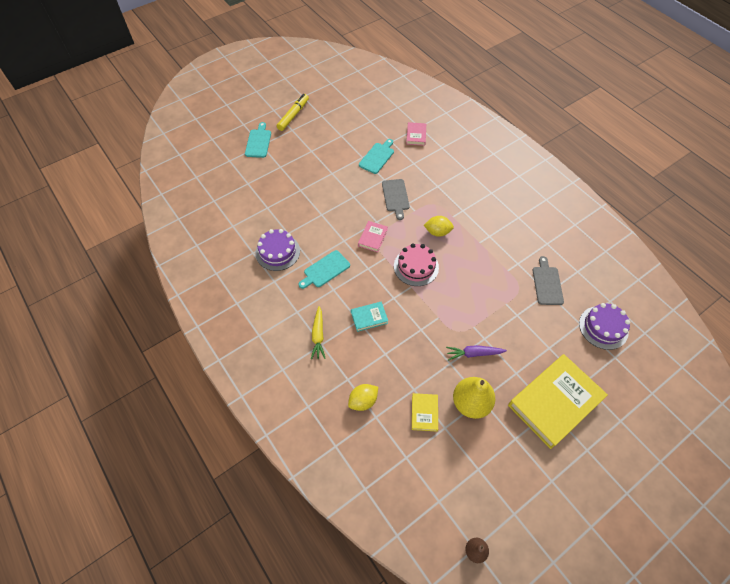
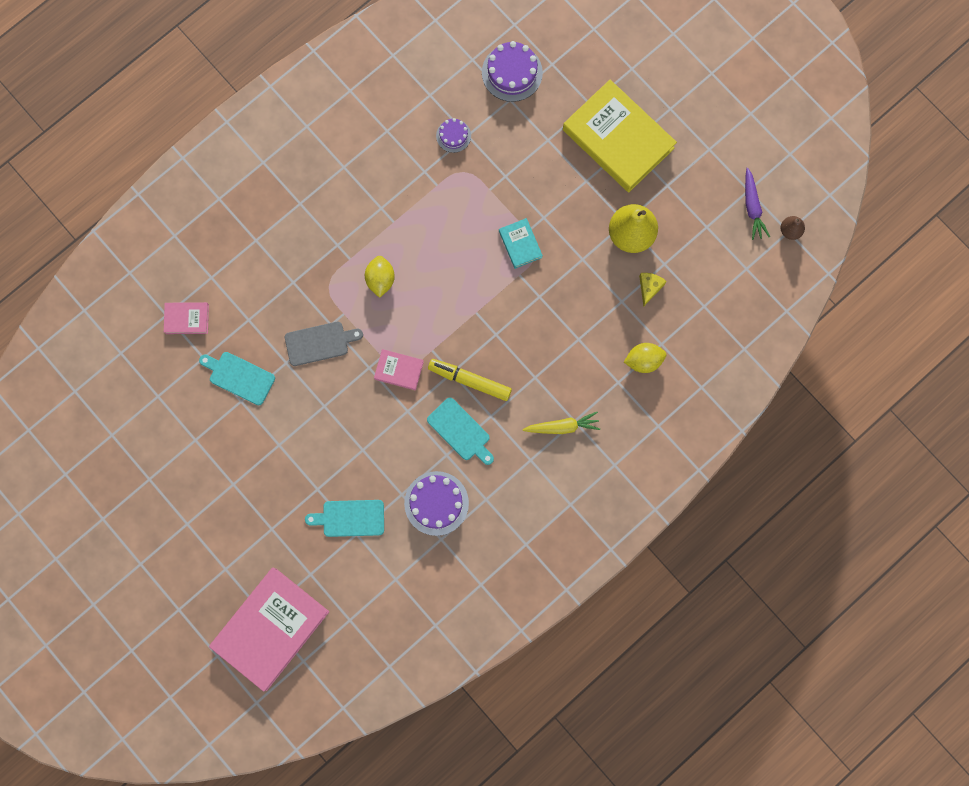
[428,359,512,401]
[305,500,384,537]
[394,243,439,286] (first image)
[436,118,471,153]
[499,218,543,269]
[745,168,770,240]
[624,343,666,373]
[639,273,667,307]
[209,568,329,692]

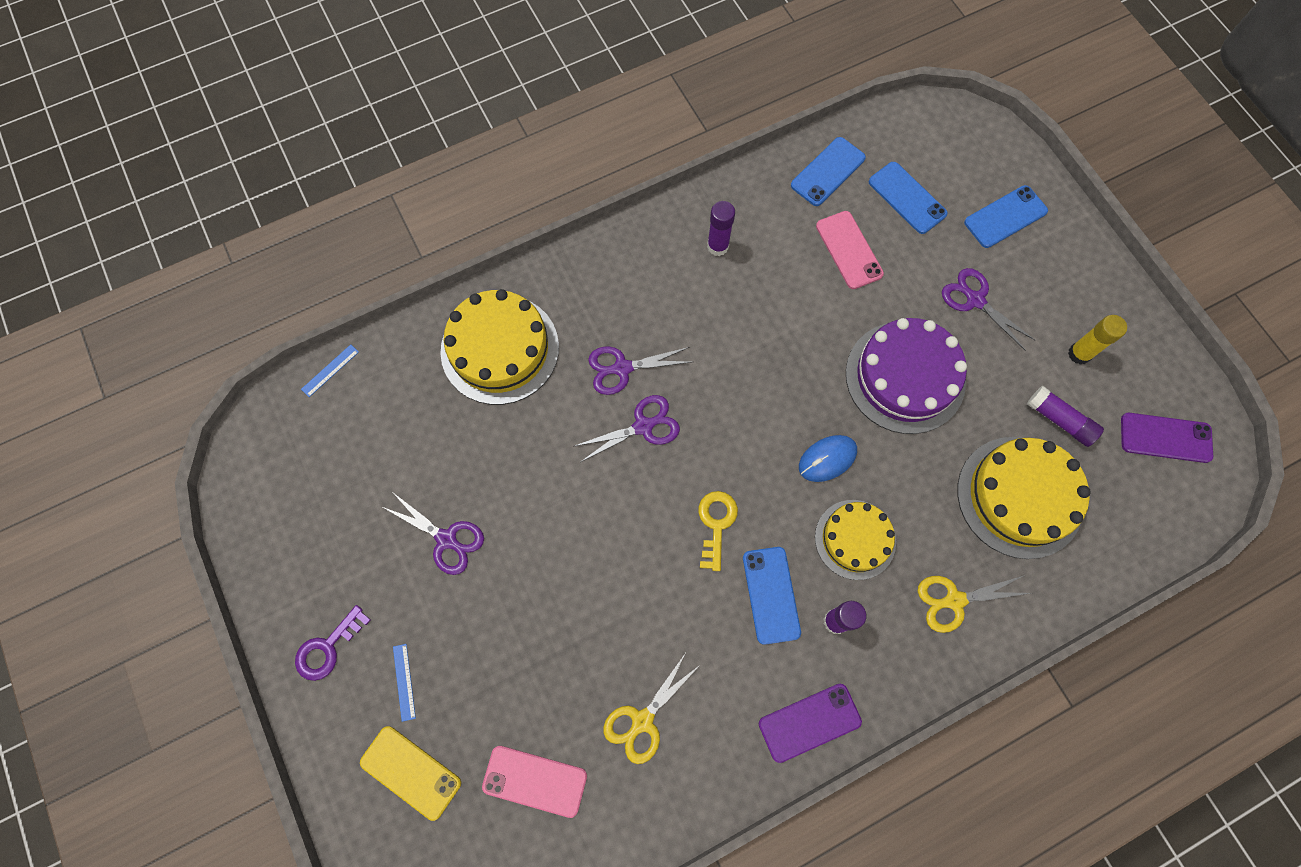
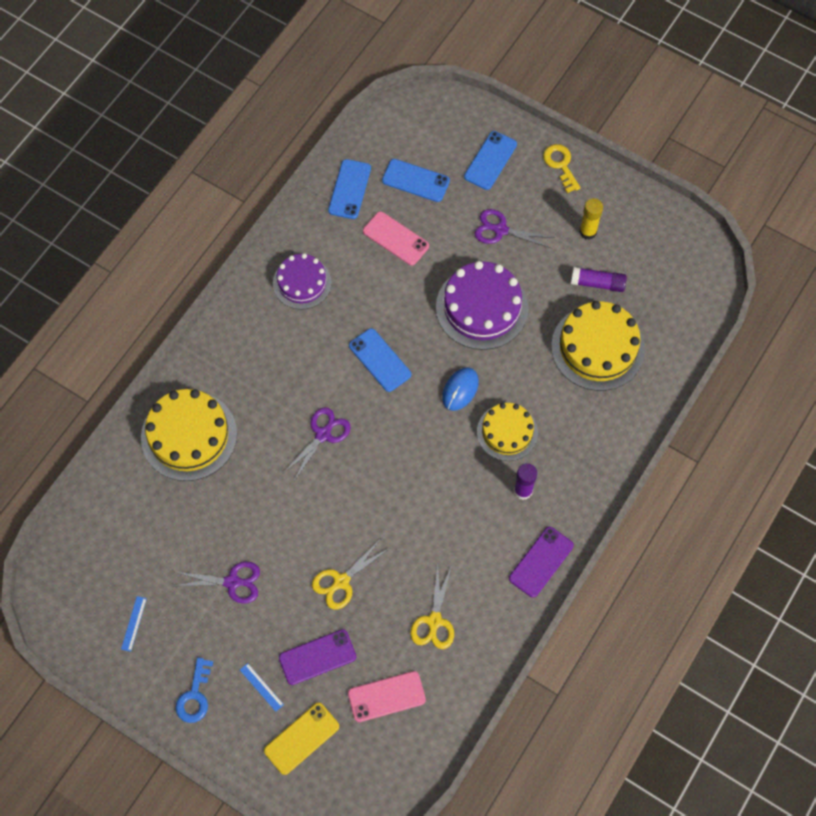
[273,253,332,309]
[121,596,147,652]
[588,347,691,395] (first image)
[279,629,356,685]
[543,144,581,193]
[349,328,411,392]
[312,540,390,609]
[175,657,213,723]
[264,703,339,775]

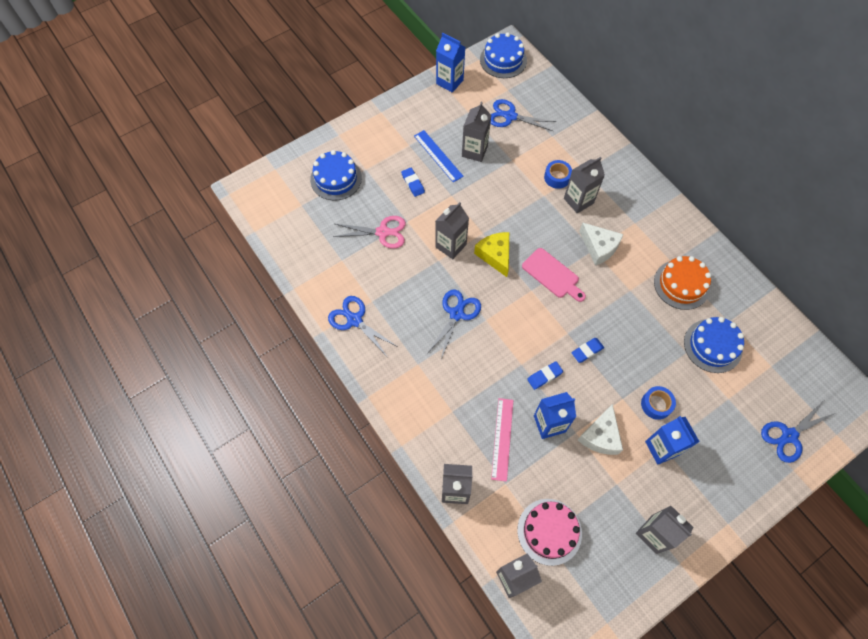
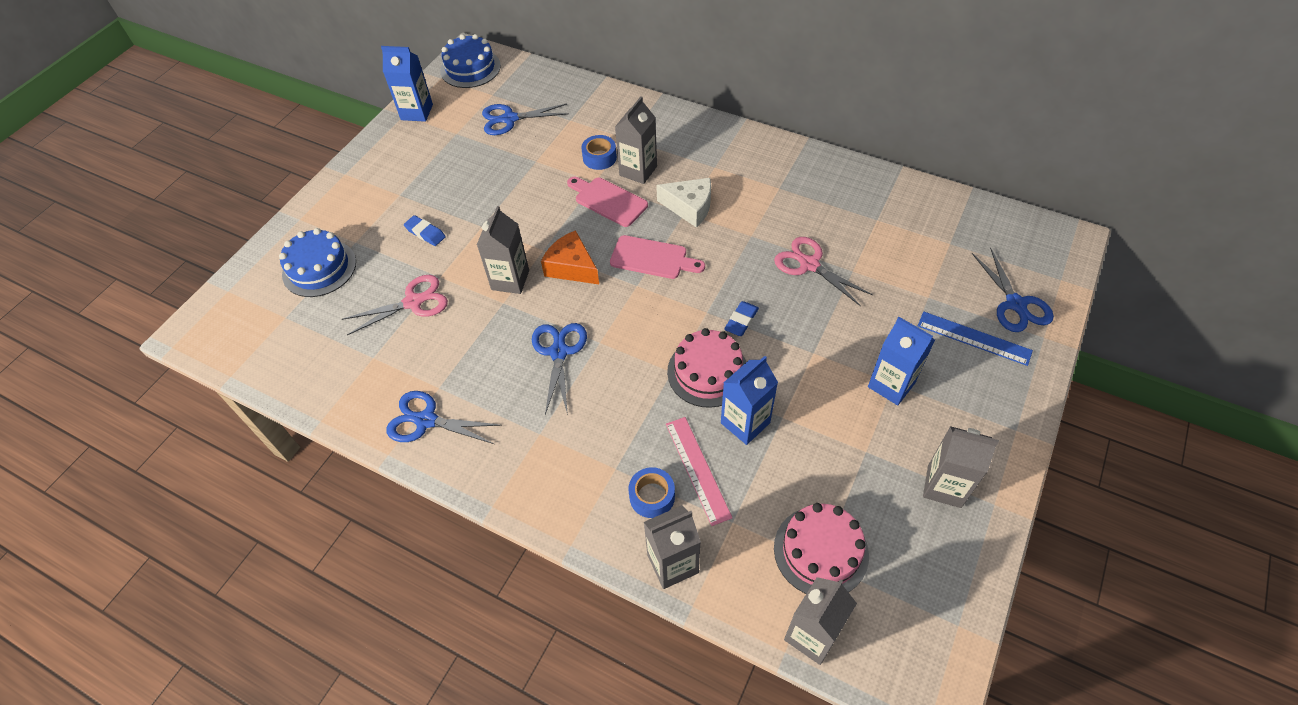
[462,102,491,162] (first image)
[918,312,1033,366]
[541,230,599,284]
[654,256,711,310] (first image)
[684,317,744,373] (first image)
[667,328,747,408]
[628,467,675,518]
[972,248,1054,332]
[578,404,623,455] (first image)
[567,177,648,227]
[774,237,873,306]

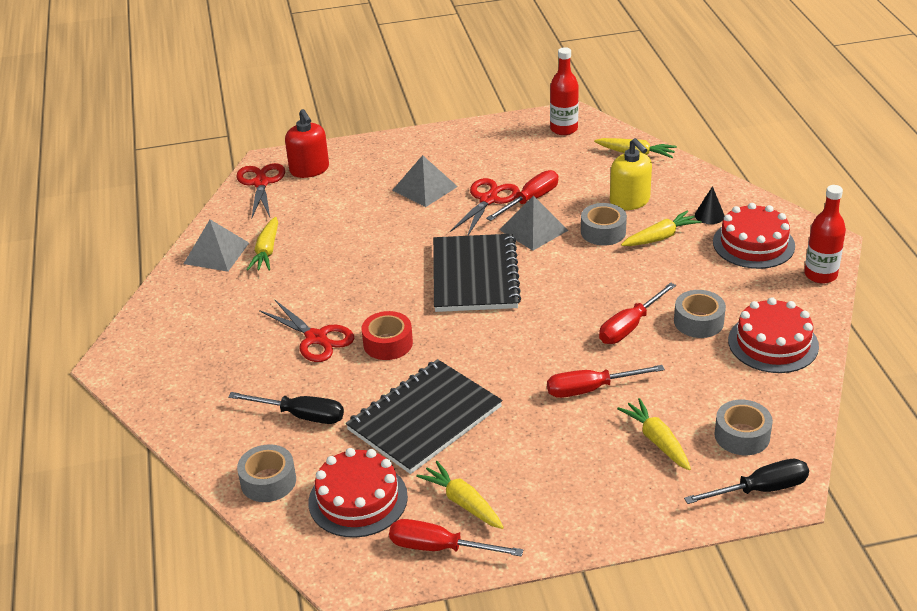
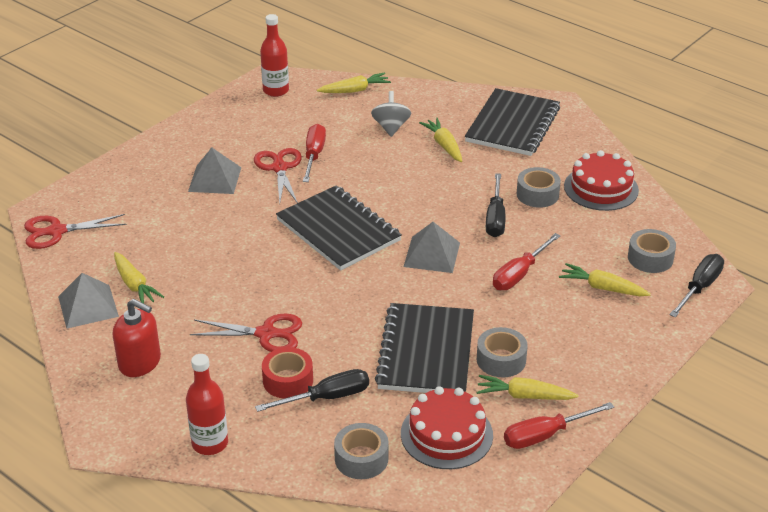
[113,299,161,377]
[371,91,411,137]
[24,214,127,249]
[186,354,228,455]
[695,186,725,224] (first image)
[403,222,460,273]
[477,327,528,377]
[465,88,560,156]
[419,118,462,162]
[486,173,506,237]
[262,347,313,399]

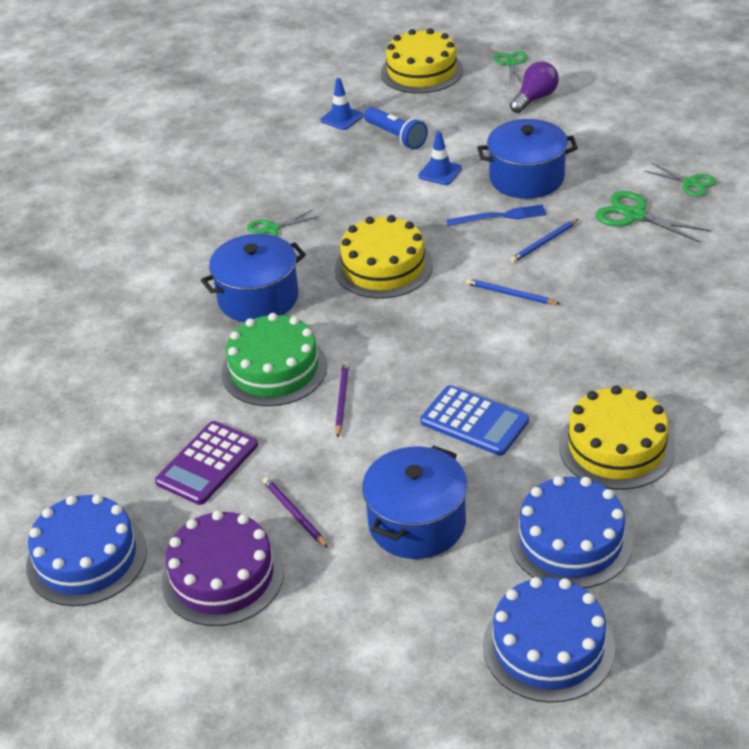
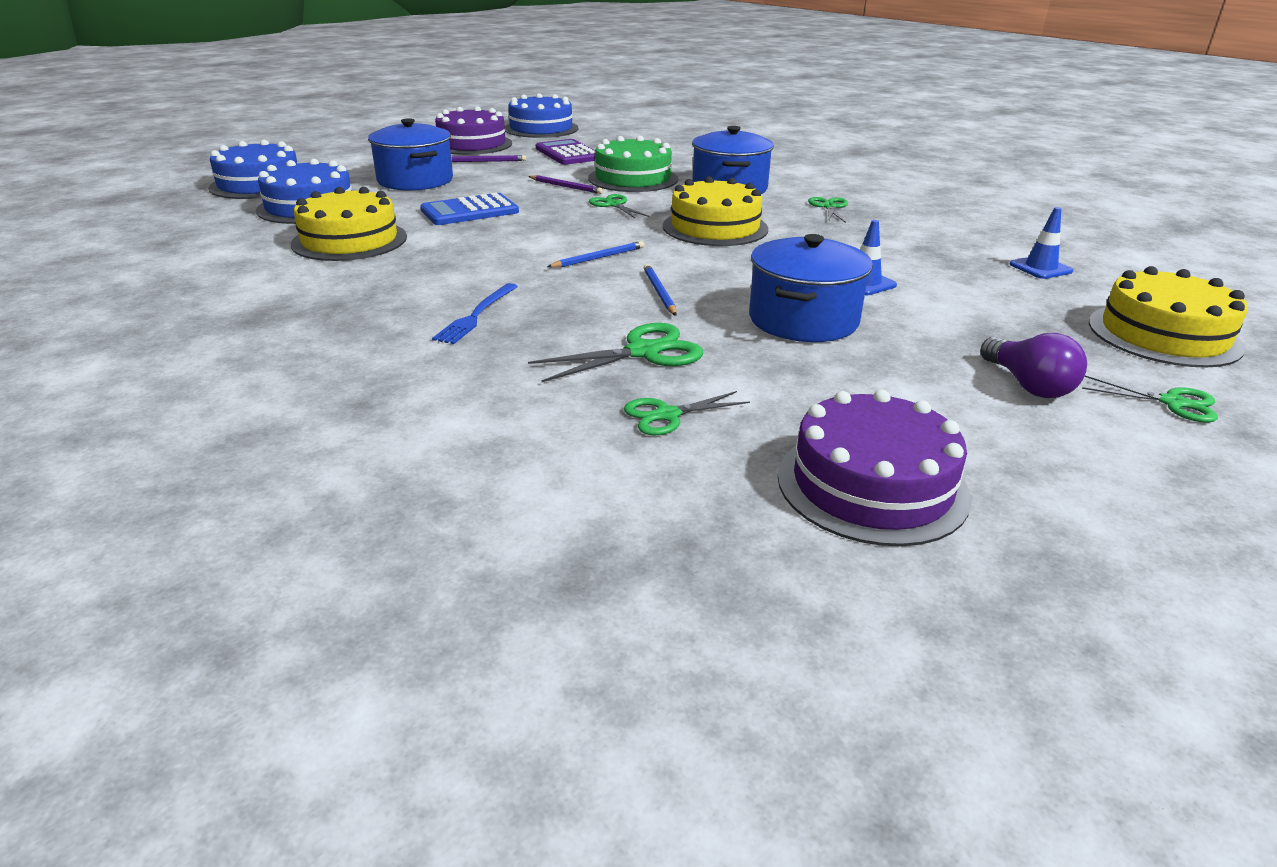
[364,107,428,150] (first image)
[432,283,518,344]
[589,194,649,218]
[778,390,972,546]

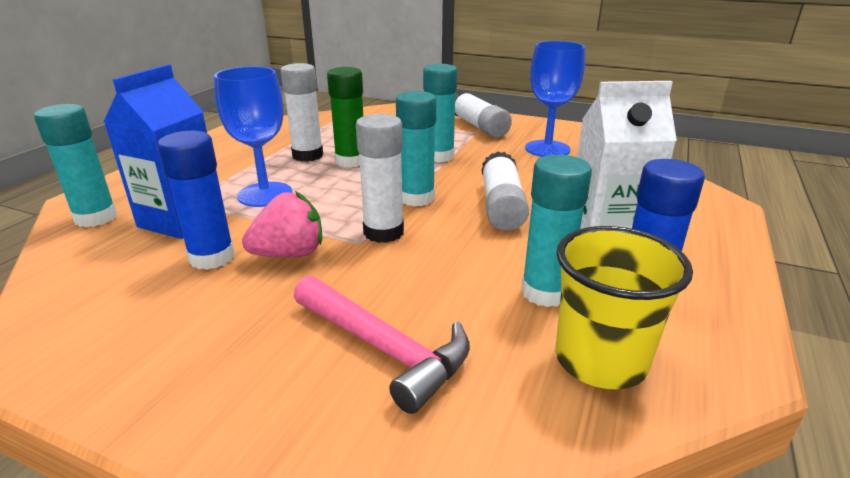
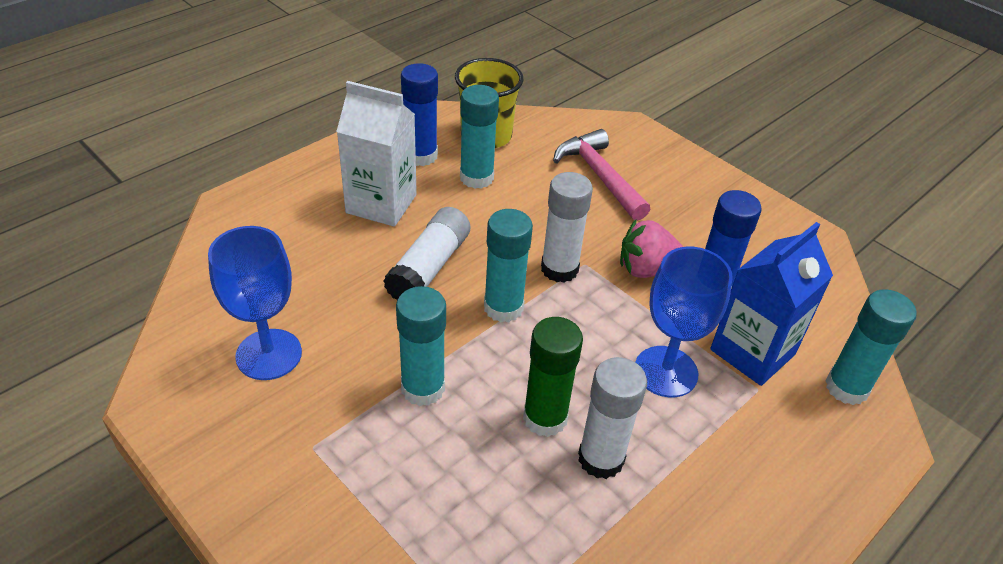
[455,91,512,138] (first image)

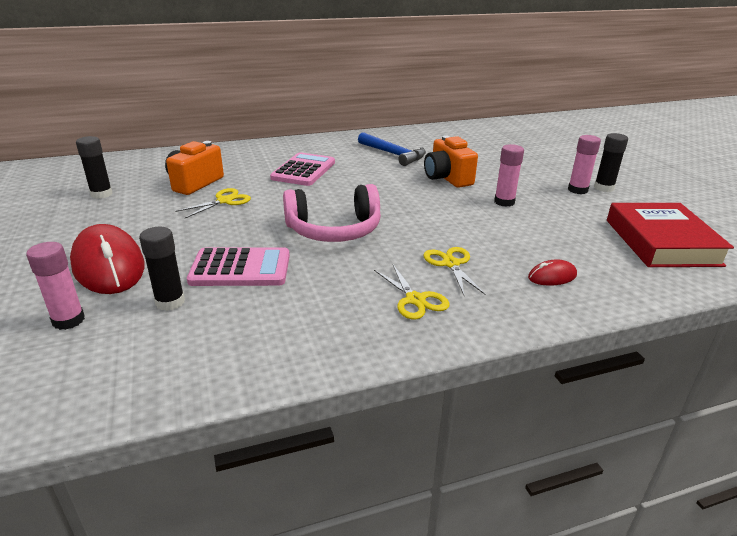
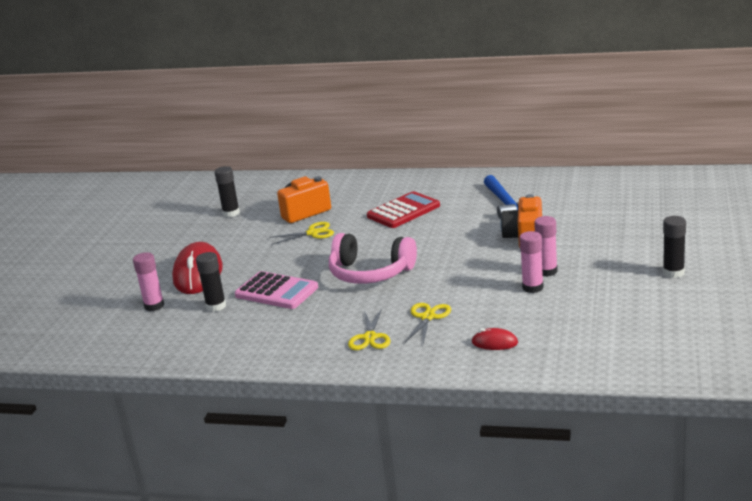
[519,231,544,293]
[367,191,440,228]
[607,203,734,267] (first image)

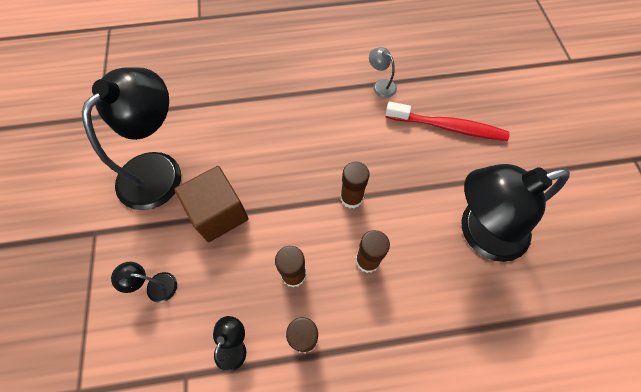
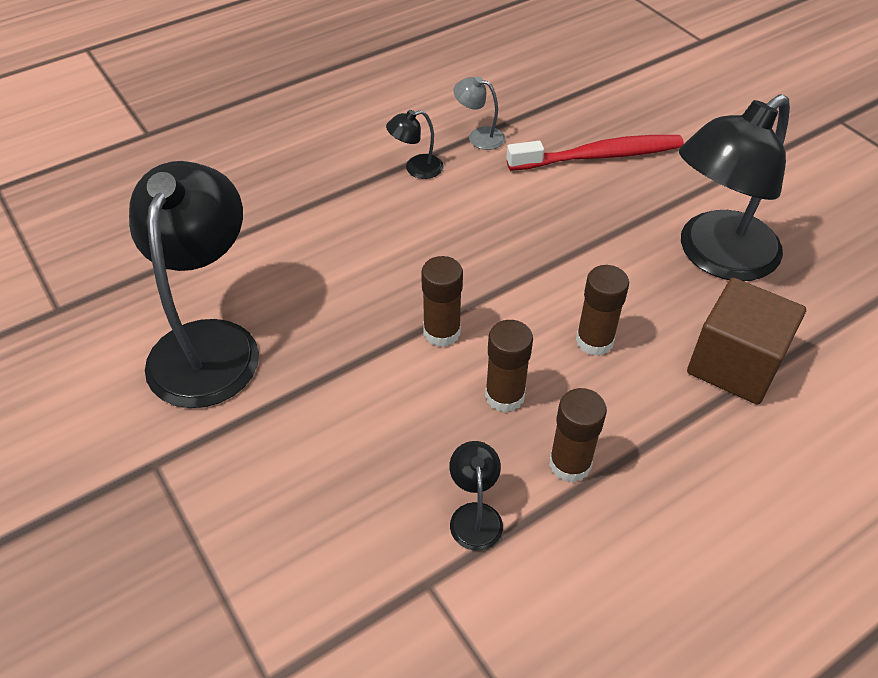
[421,256,463,347]
[687,278,806,405]
[386,110,444,179]

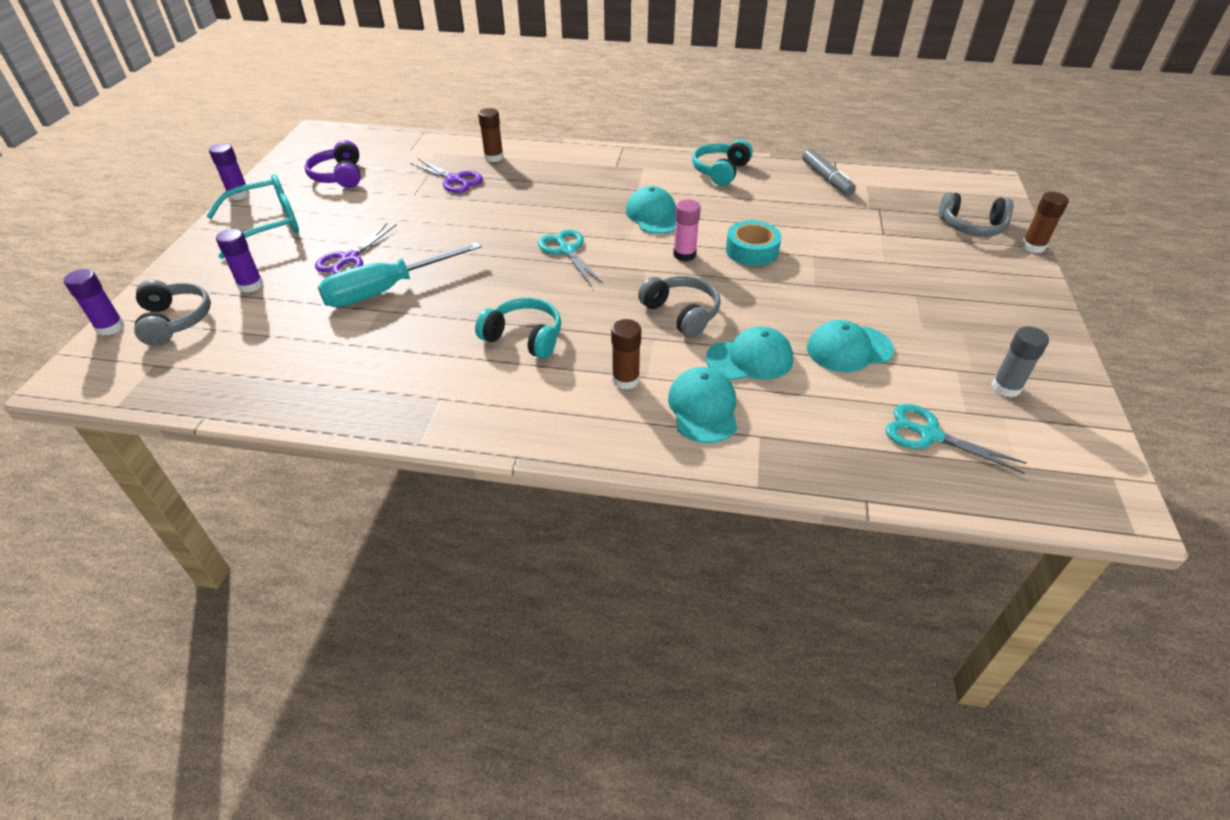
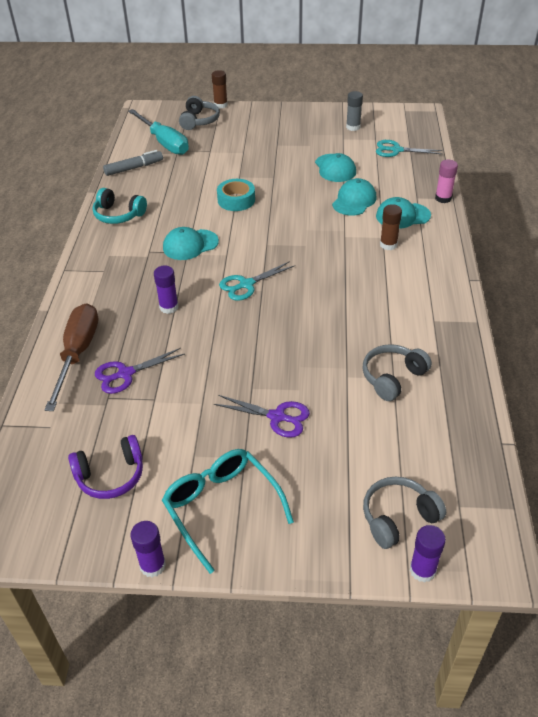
[45,303,98,411]
[95,348,185,394]
[435,160,458,203]
[154,266,179,314]
[128,109,189,155]
[363,344,432,401]
[475,298,561,359] (first image)
[332,178,377,216]
[376,140,443,157]

